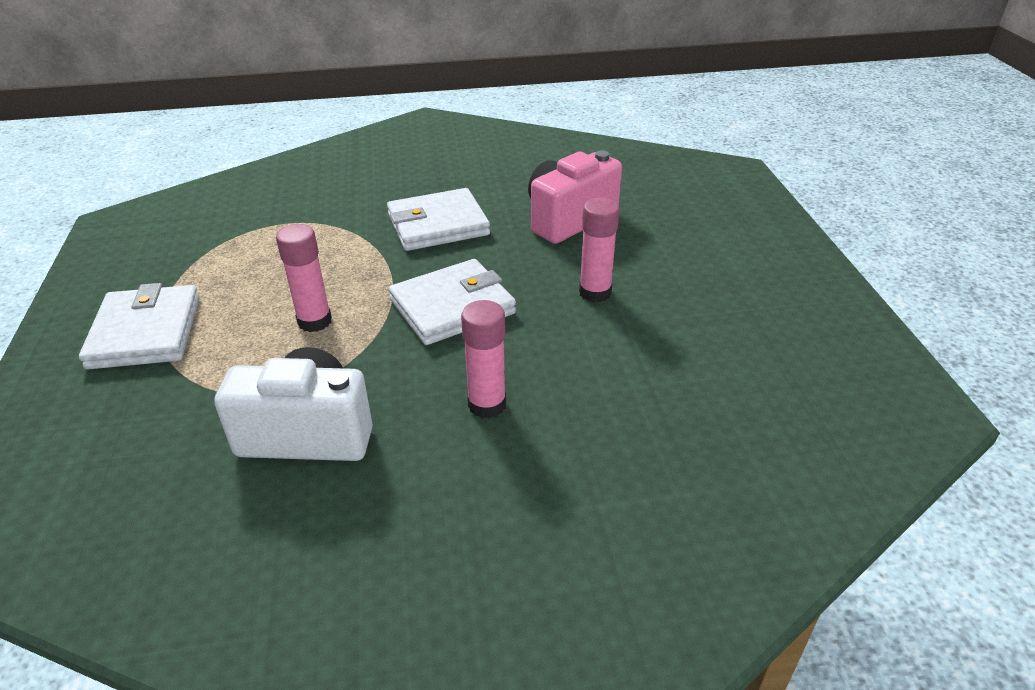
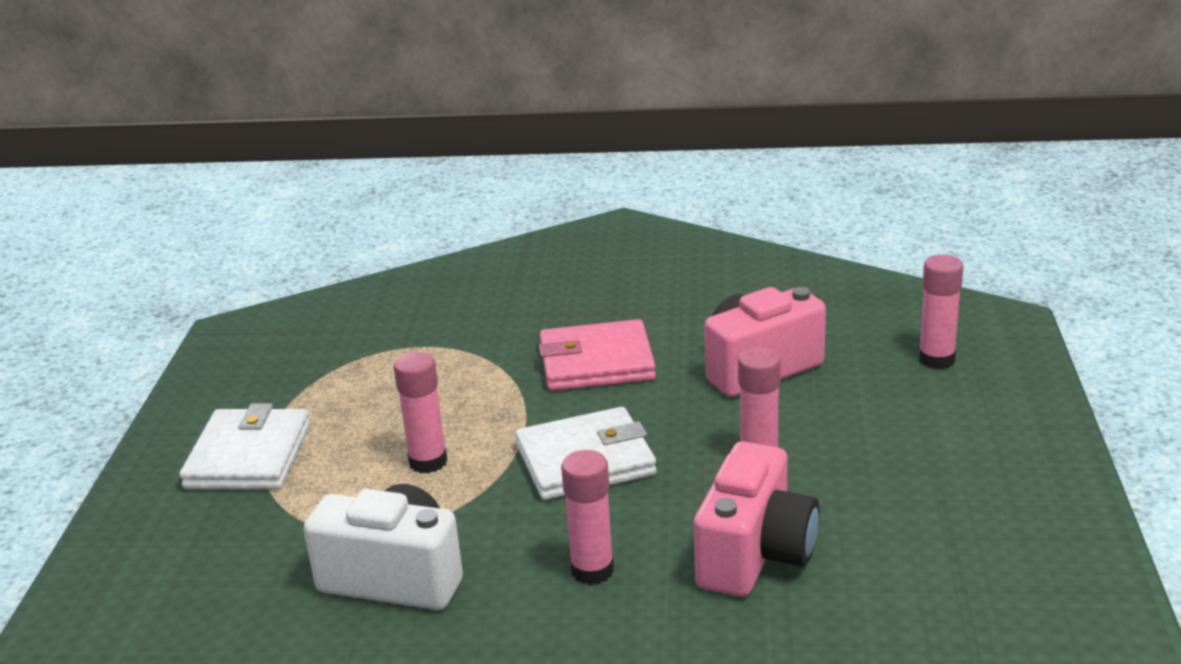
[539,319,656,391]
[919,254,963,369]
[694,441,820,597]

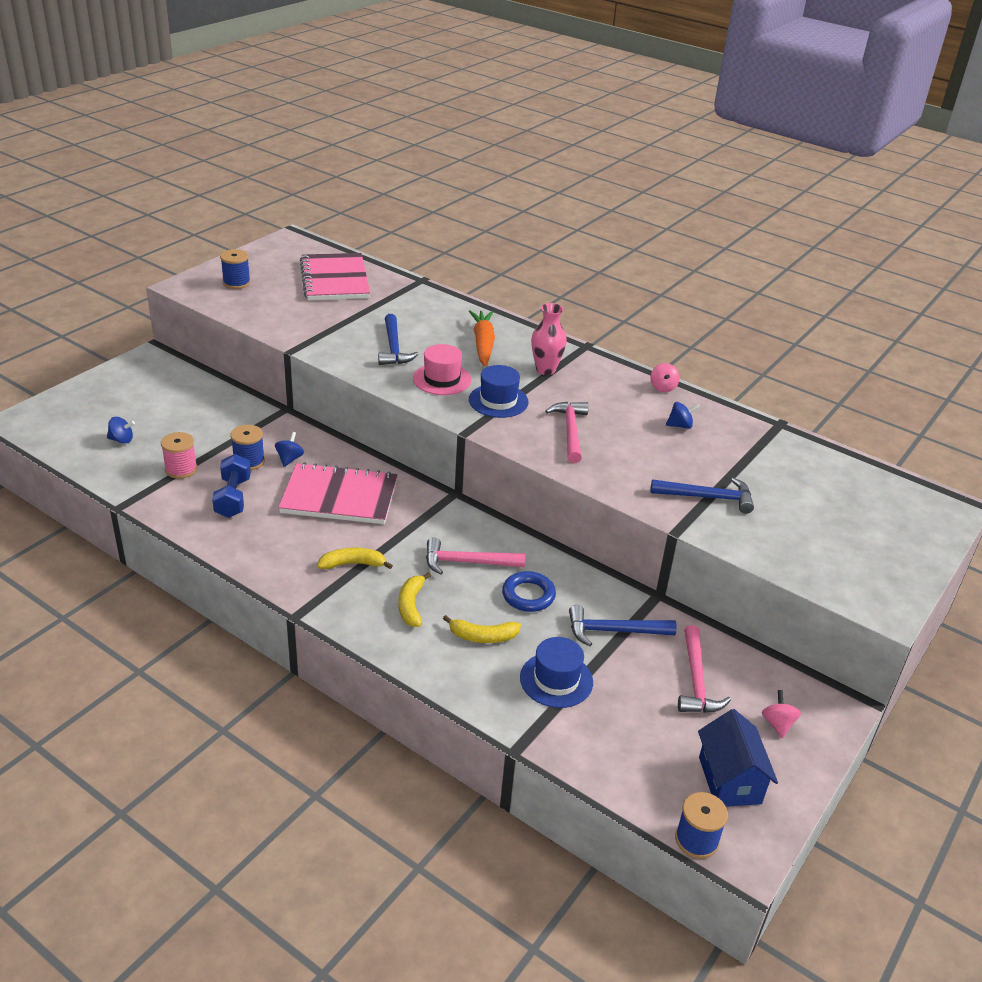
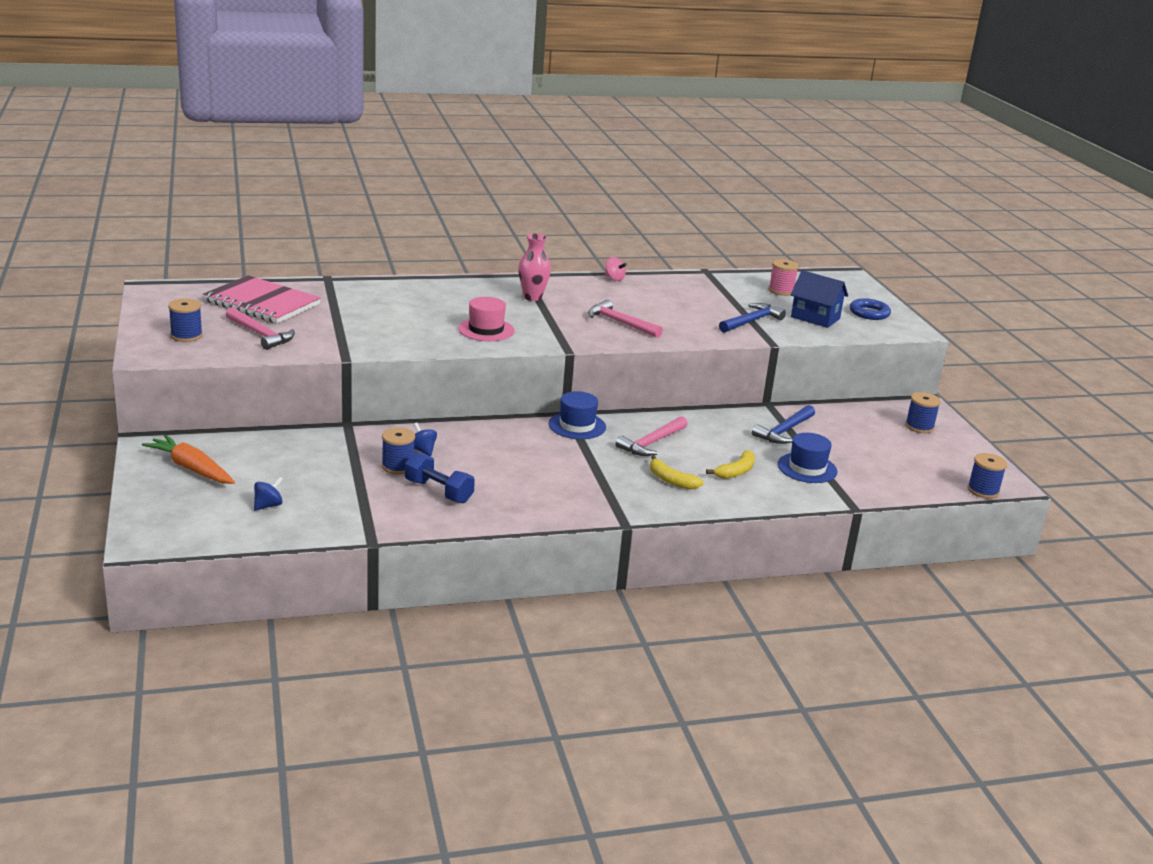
[142,434,235,484]
[378,314,419,365] (first image)
[548,391,606,439]
[666,402,700,429] (first image)
[769,259,799,296]
[278,462,398,524] (first image)
[317,548,393,569] (first image)
[850,298,891,320]
[226,307,295,350]
[905,392,941,433]
[791,270,848,328]

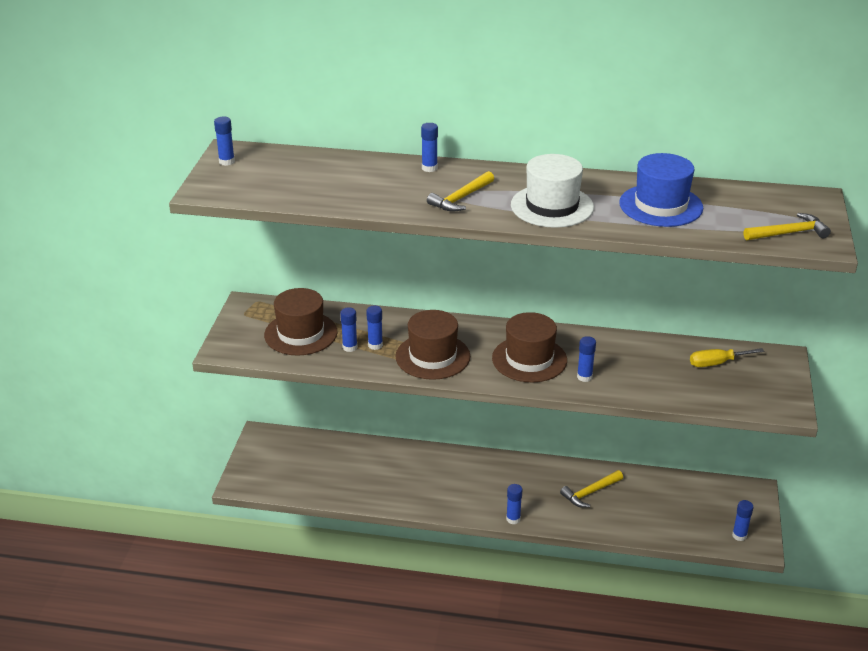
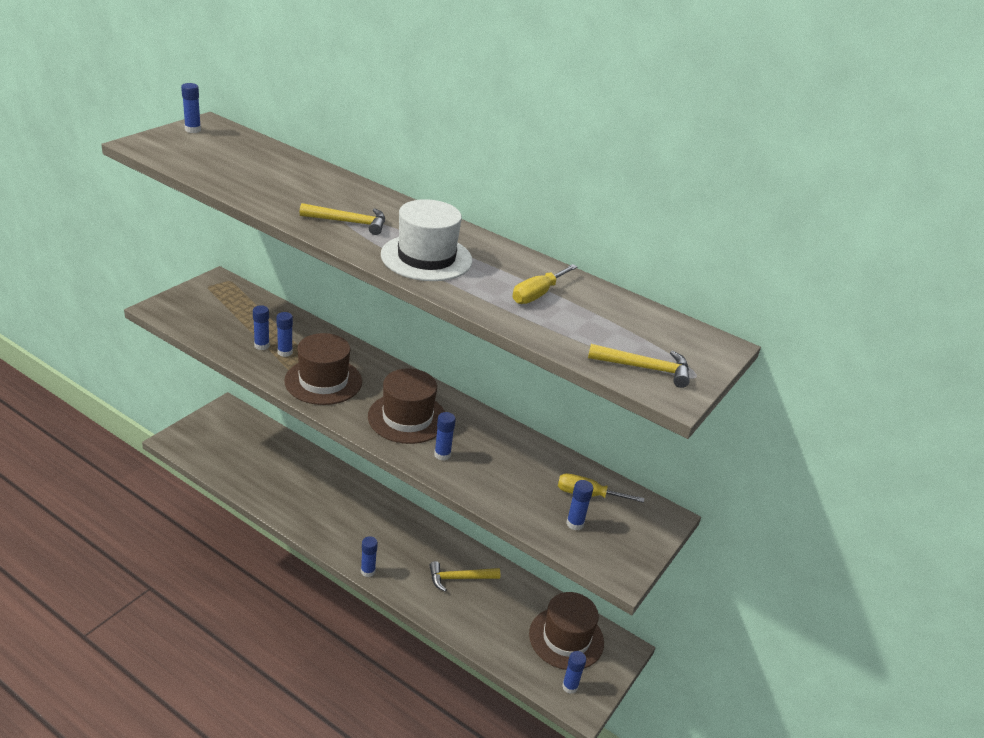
[566,480,593,530]
[512,264,577,304]
[299,203,385,235]
[529,592,604,670]

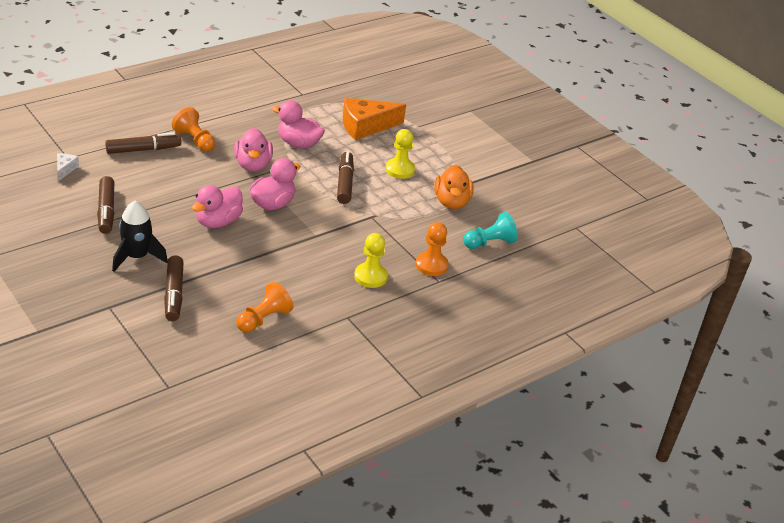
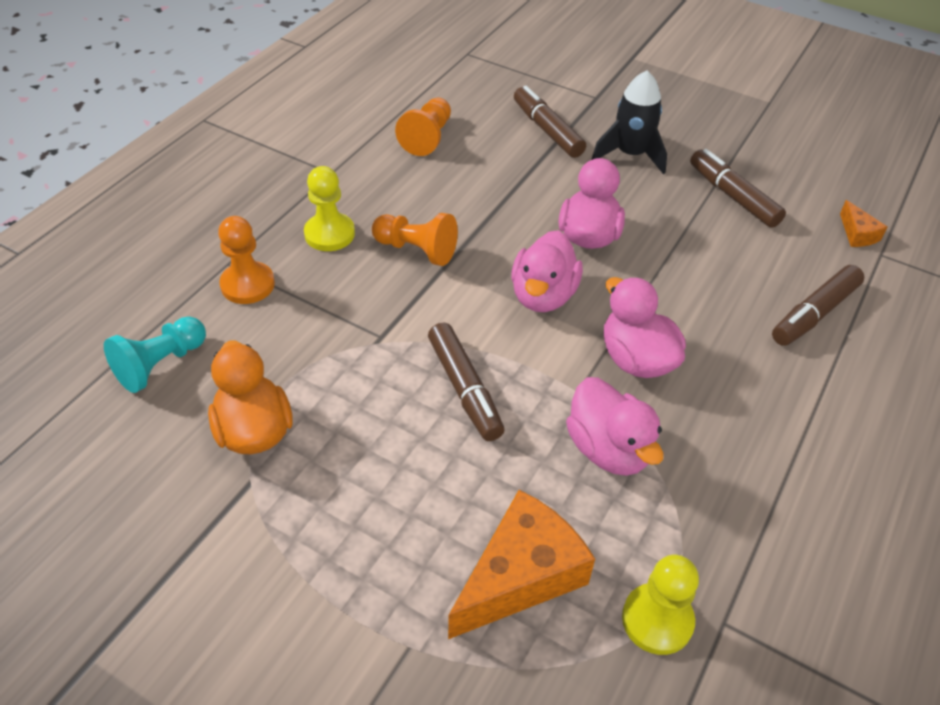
[566,377,664,476]
[372,213,458,266]
[622,555,699,655]
[840,200,887,247]

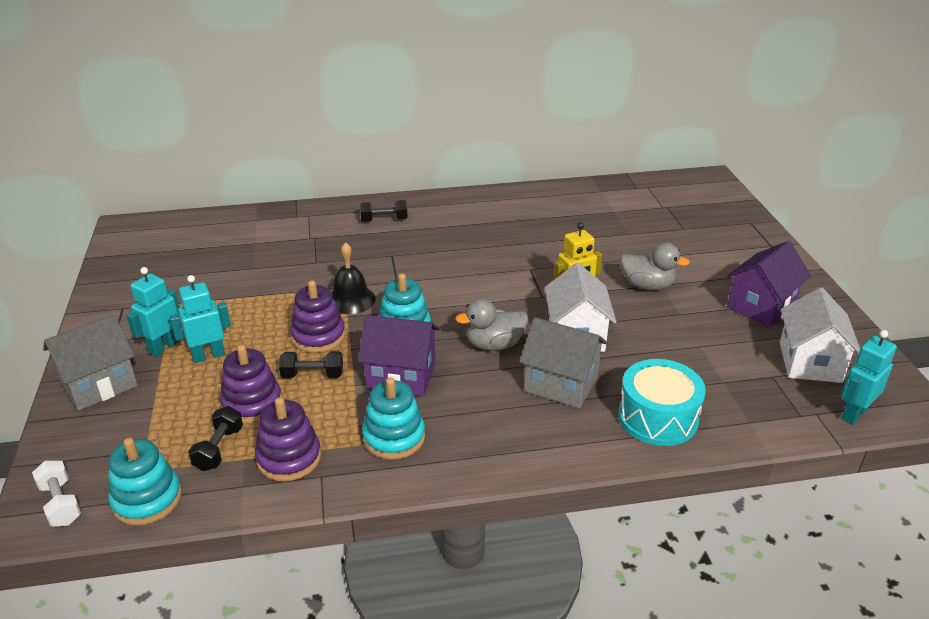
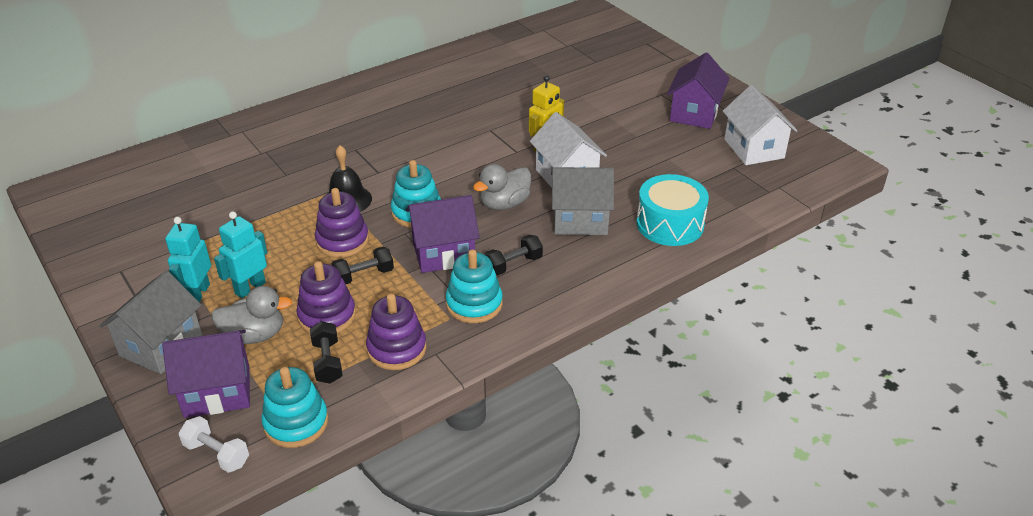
[484,235,543,276]
[211,286,292,344]
[841,330,897,425] (first image)
[162,330,250,418]

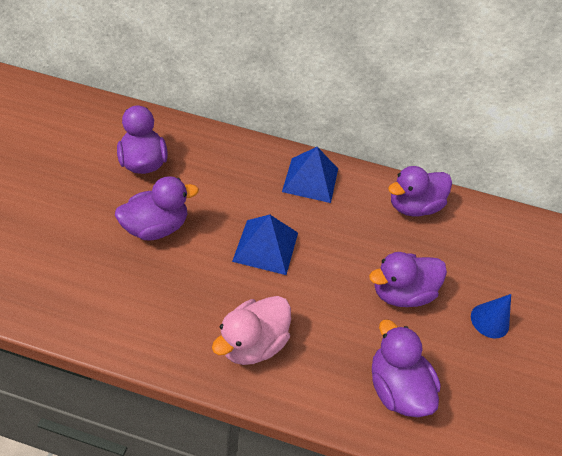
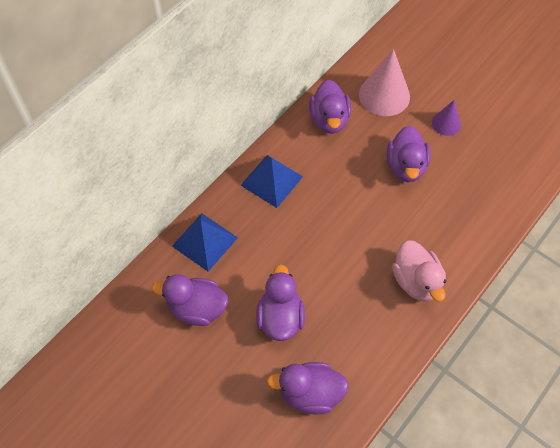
[172,214,238,272]
[432,100,461,136]
[267,362,349,414]
[359,49,410,116]

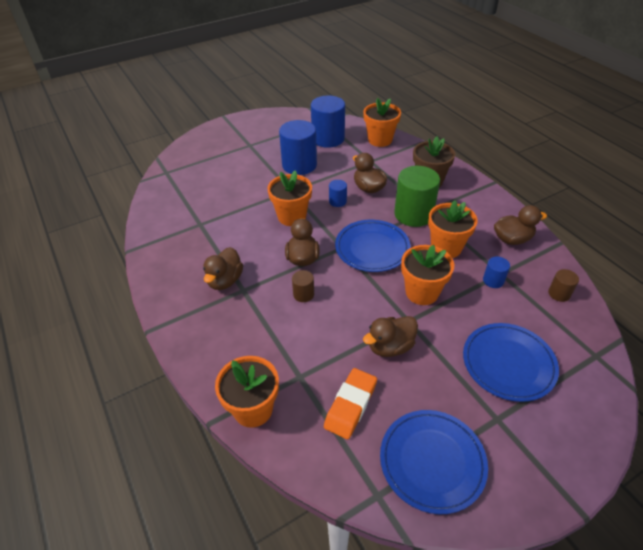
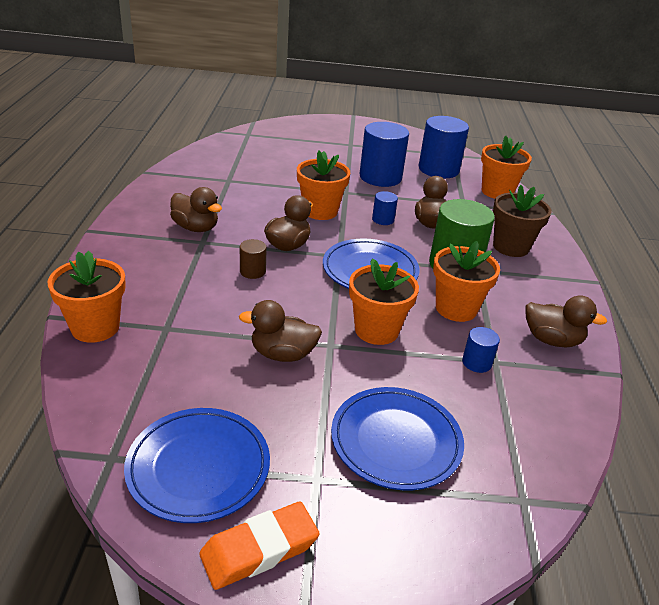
[170,187,222,232]
[548,269,579,302] (first image)
[199,502,320,590]

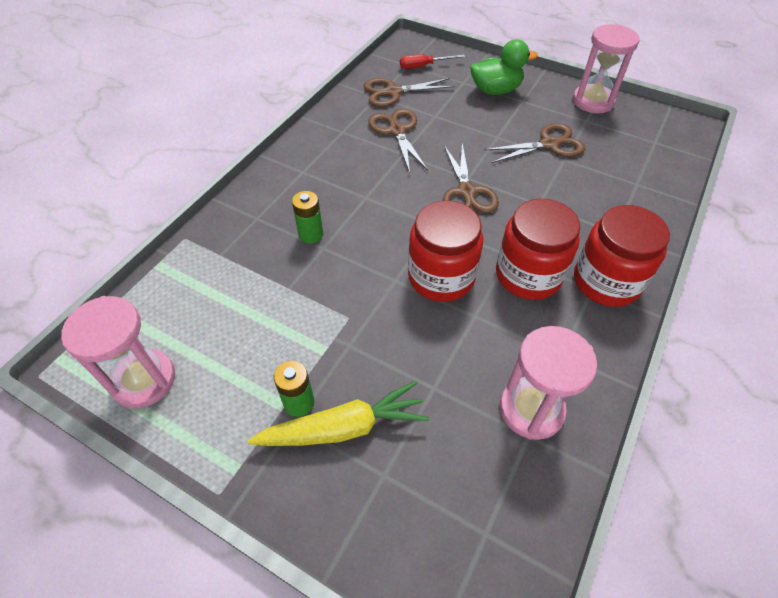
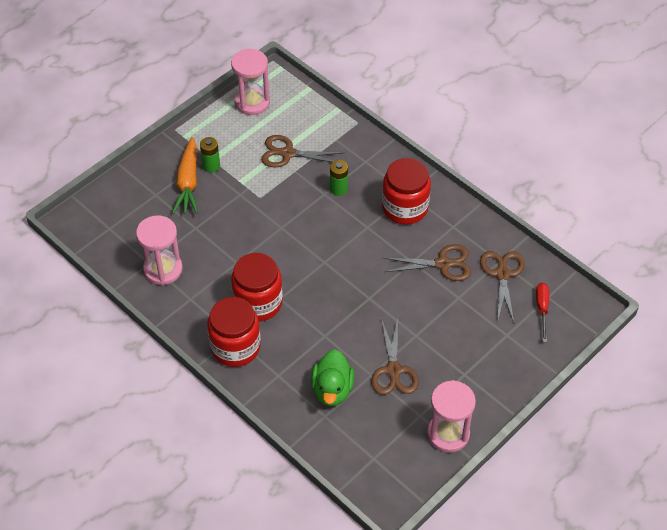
[311,349,355,406]
[261,135,342,167]
[382,158,431,225]
[172,137,198,214]

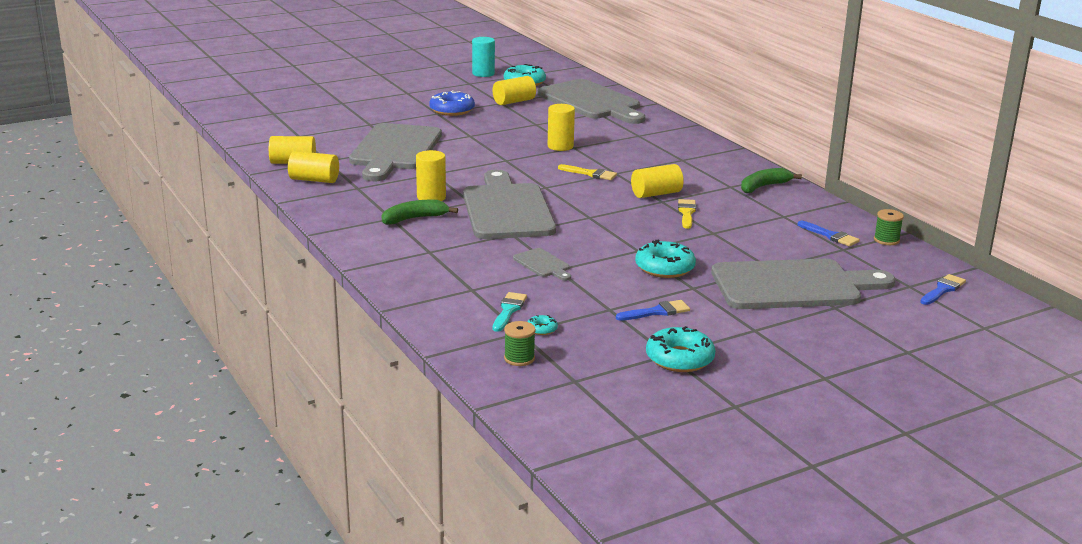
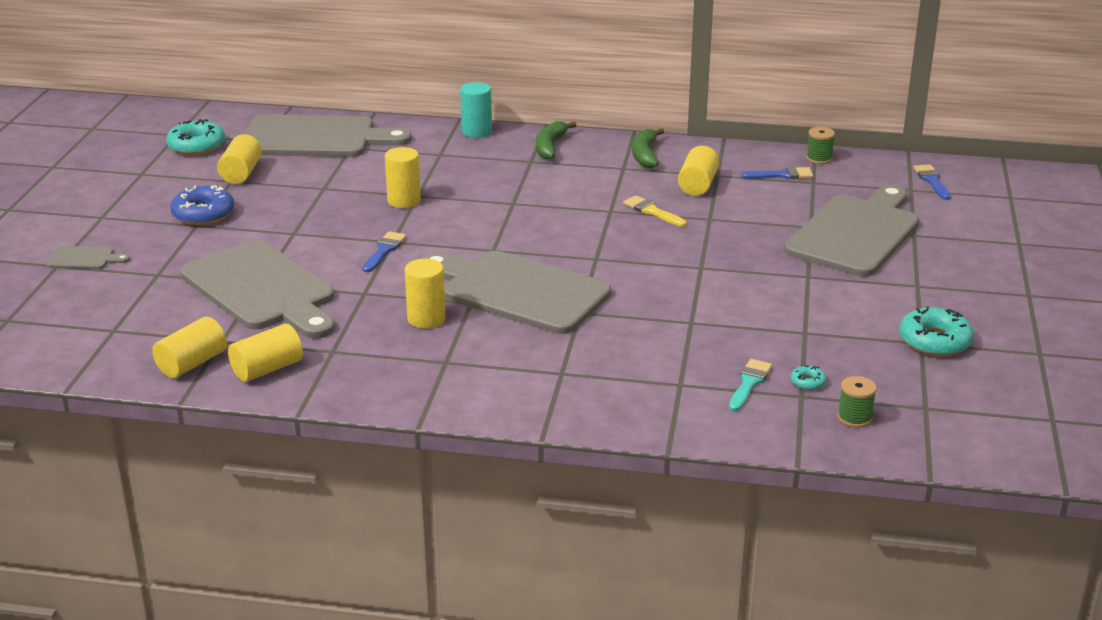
[460,82,492,138]
[558,164,617,180] (first image)
[678,146,719,196]
[536,121,576,160]
[635,240,696,278] (first image)
[46,246,130,269]
[729,359,772,411]
[362,231,406,272]

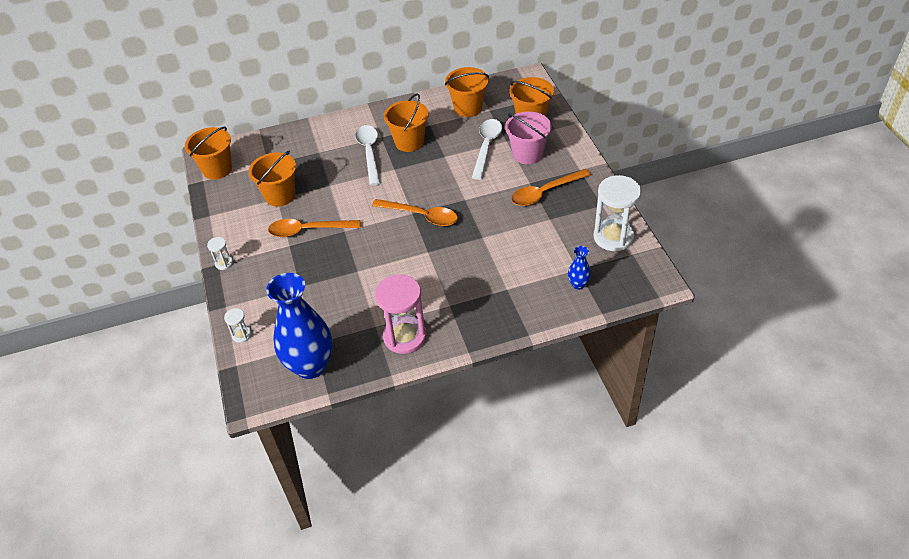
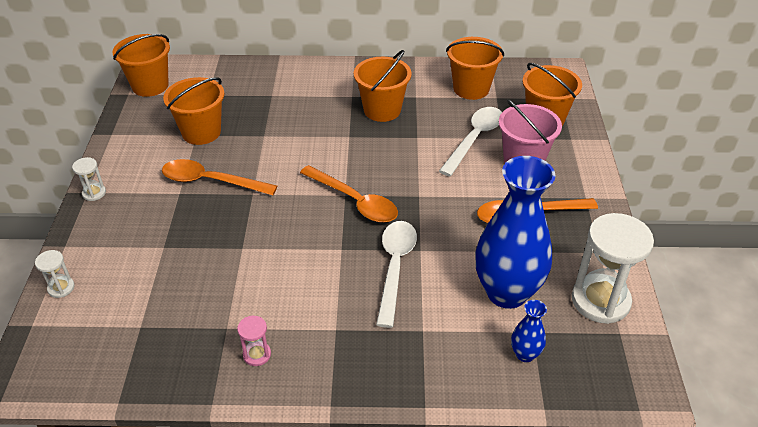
[376,221,417,328]
[475,156,555,309]
[237,316,271,366]

